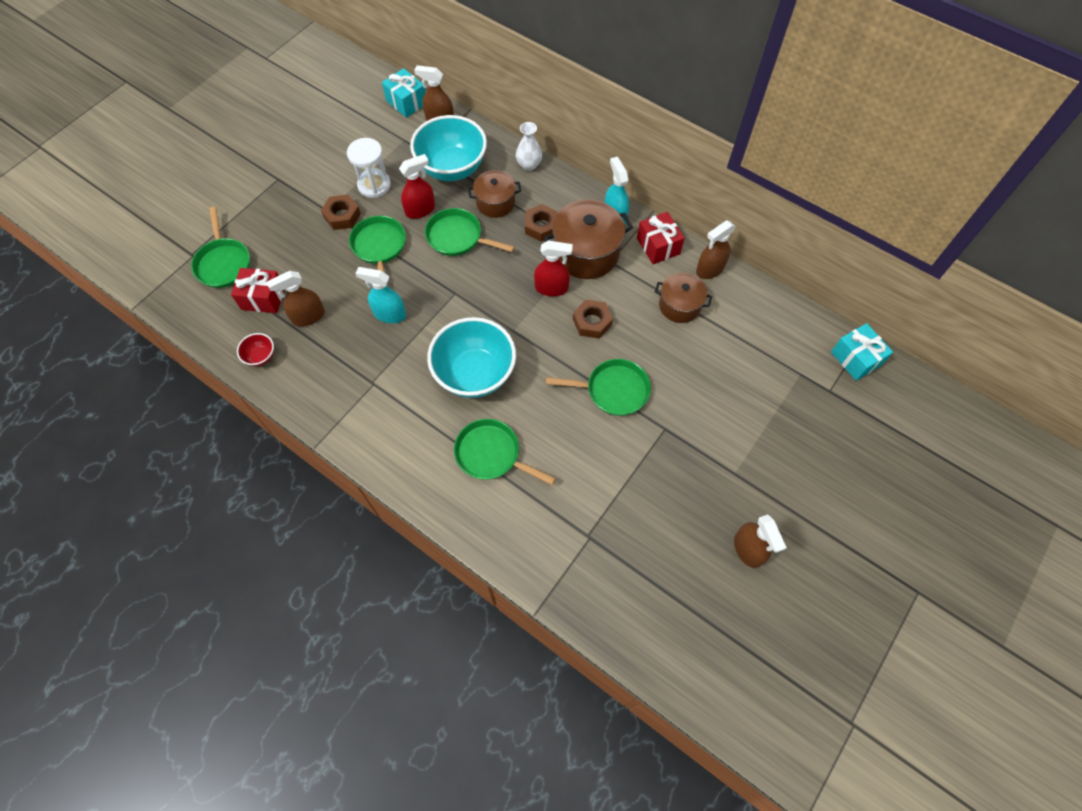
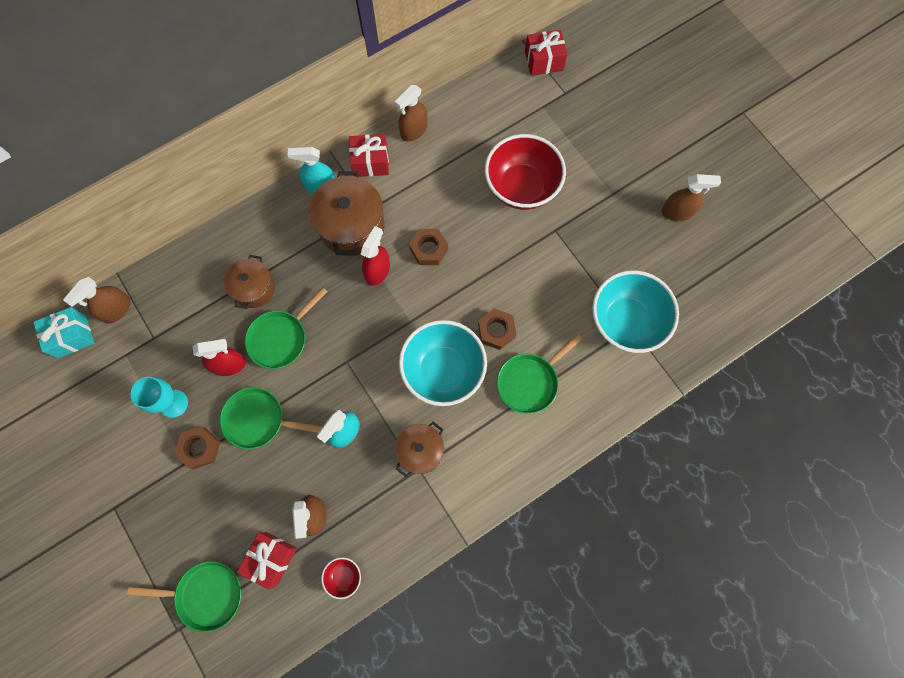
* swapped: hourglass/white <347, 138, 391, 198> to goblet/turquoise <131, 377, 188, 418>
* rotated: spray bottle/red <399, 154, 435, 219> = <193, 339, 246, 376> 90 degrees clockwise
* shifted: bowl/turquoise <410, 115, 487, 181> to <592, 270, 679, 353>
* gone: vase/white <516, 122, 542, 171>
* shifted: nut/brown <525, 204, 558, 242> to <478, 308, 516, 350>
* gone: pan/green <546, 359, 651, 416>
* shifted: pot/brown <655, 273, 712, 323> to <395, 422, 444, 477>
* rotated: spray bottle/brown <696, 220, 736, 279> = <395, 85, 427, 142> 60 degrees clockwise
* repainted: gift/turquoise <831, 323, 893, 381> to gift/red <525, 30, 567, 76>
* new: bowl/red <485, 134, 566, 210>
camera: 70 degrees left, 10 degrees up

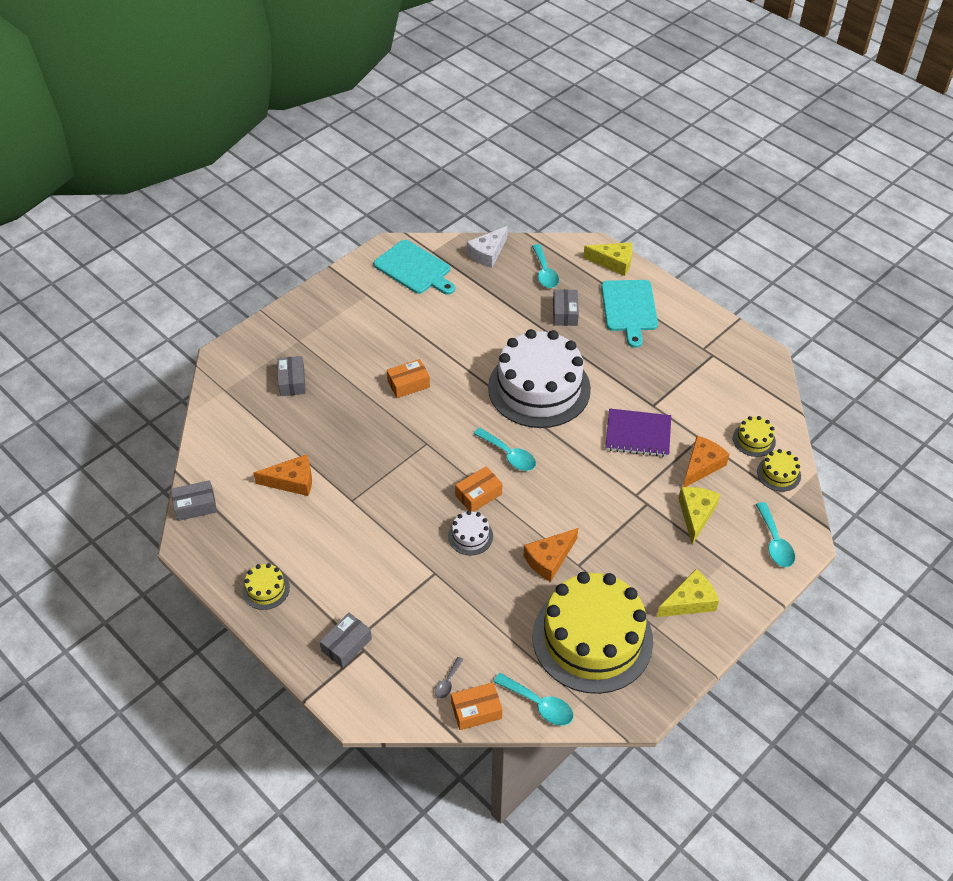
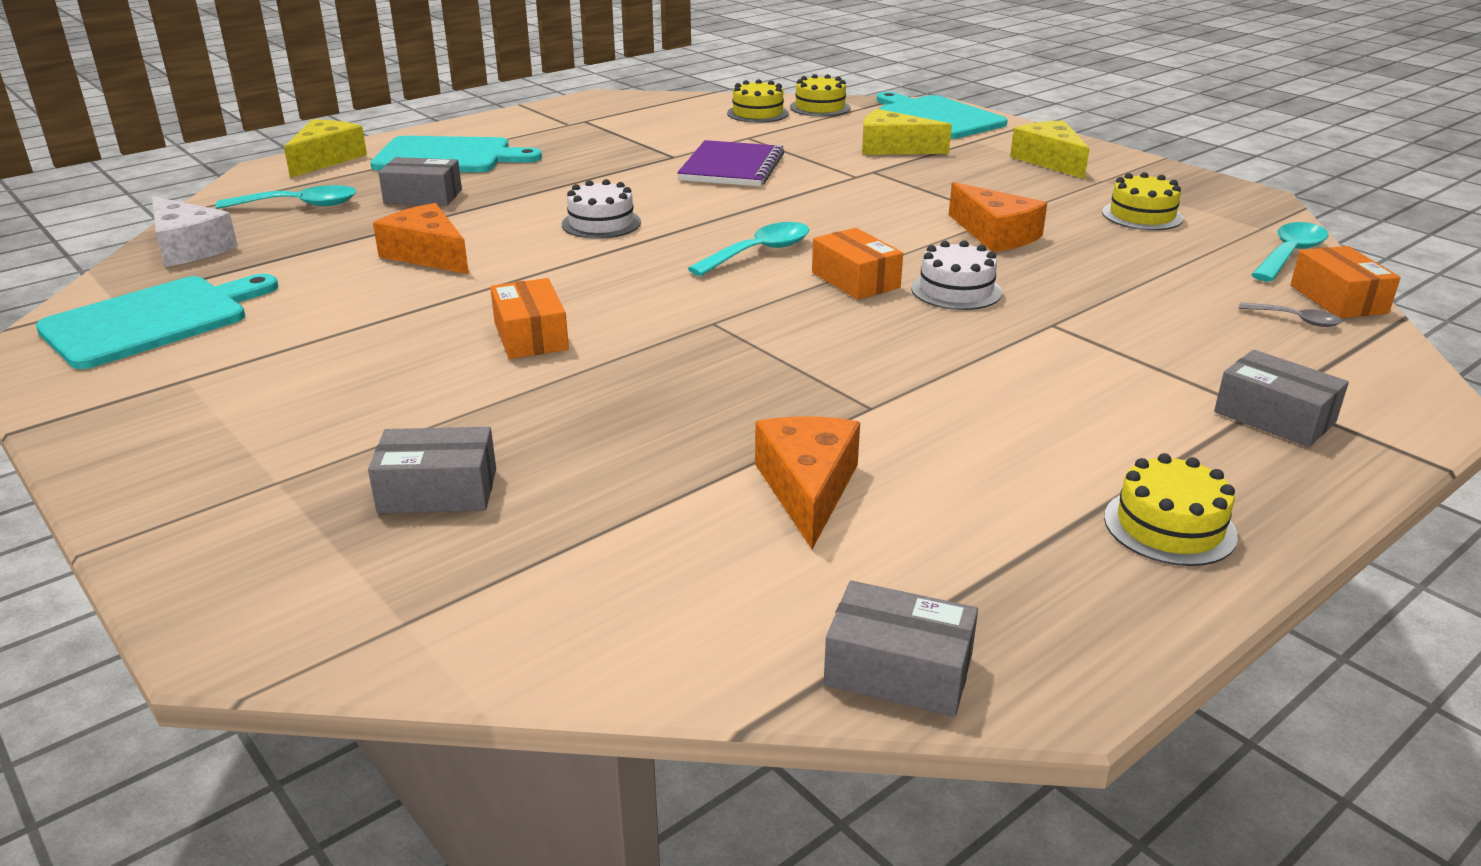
* rotated: box/grey <171, 480, 217, 521> = <824, 581, 978, 717> 60 degrees counterclockwise
* scaled: cake/white <488, 329, 591, 428> = <562, 179, 641, 239> x0.40
* scaled: cake/yellow <533, 572, 653, 694> = <1102, 172, 1183, 230> x0.40
* shifted: cheese/orange <683, 436, 730, 487> to <373, 203, 469, 274>
* swapped: spoon/turquoise <756, 502, 795, 567> to cutting board/turquoise <877, 92, 1008, 139>
camera: 85 degrees left, 20 degrees down

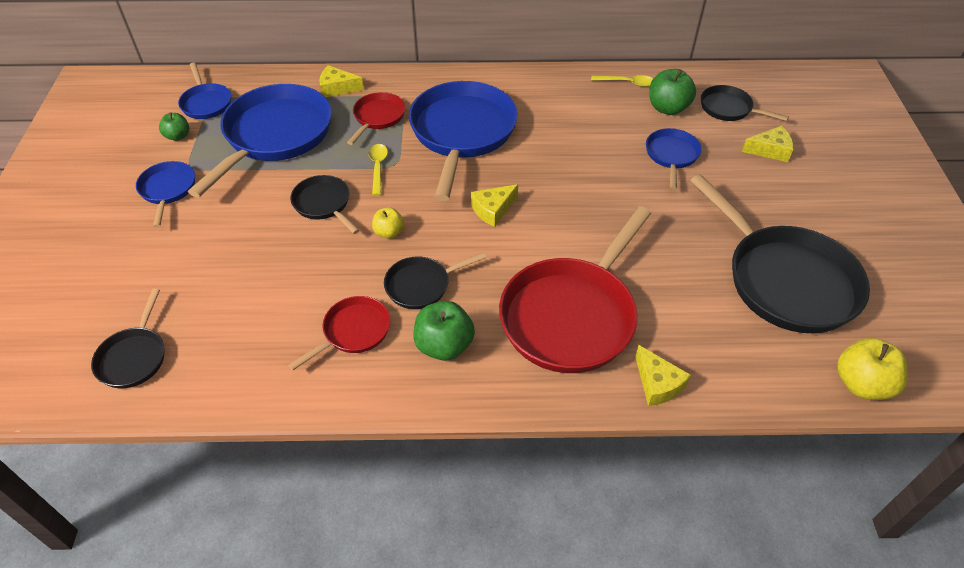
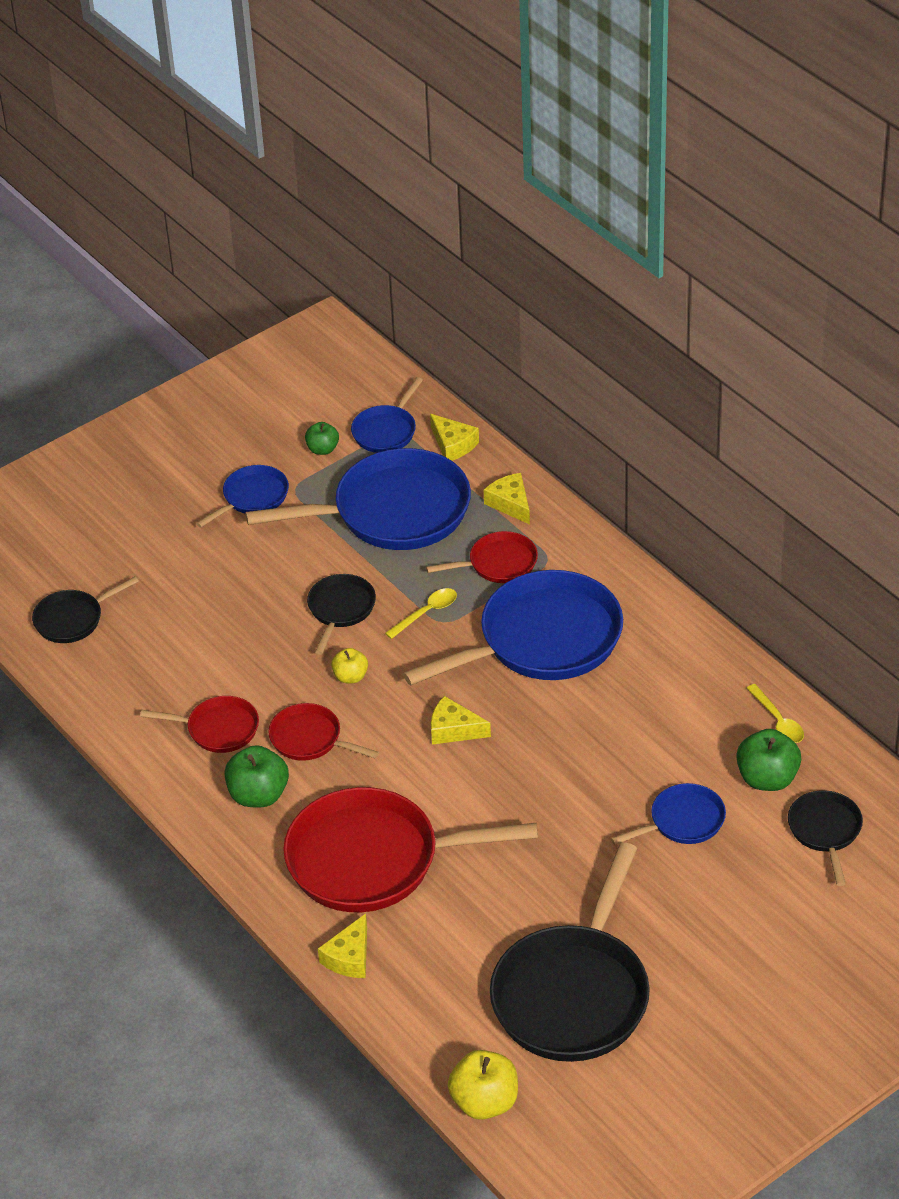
* repainted: pan/black <384, 252, 487, 309> to pan/red <268, 703, 379, 761>
* shifted: cheese/yellow <742, 126, 793, 162> to <430, 414, 479, 461>
camera: 55 degrees right, 5 degrees down

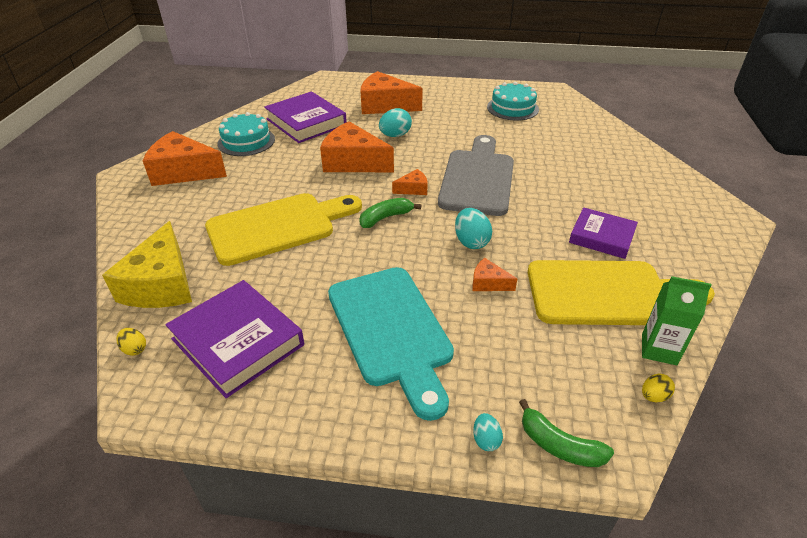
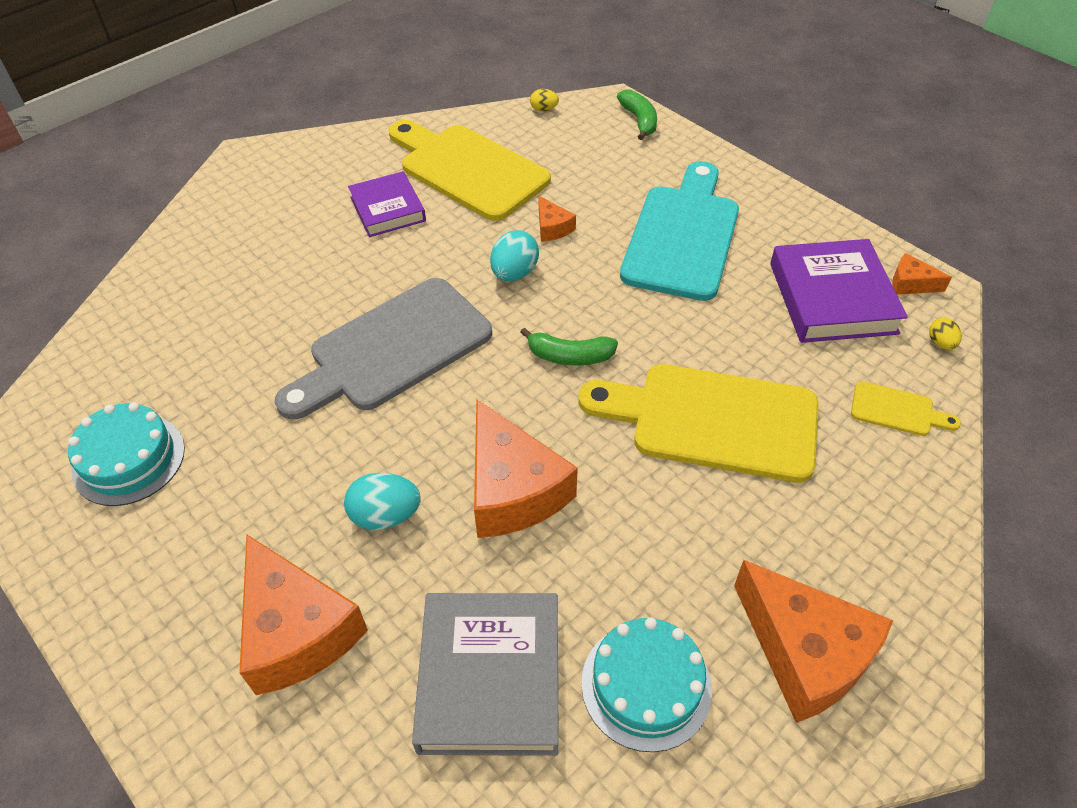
* swapped: cheese/yellow <102, 221, 192, 308> to cutting board/yellow <851, 381, 961, 436>
* repainted: book/purple <264, 91, 347, 143> to book/grey <412, 593, 559, 756>
* shifted: cheese/orange <392, 169, 428, 195> to <892, 253, 952, 295>
* gone: egg/turquoise <473, 413, 503, 451>
* gone: carton/green <642, 276, 712, 365>
camera: 140 degrees left, 10 degrees up

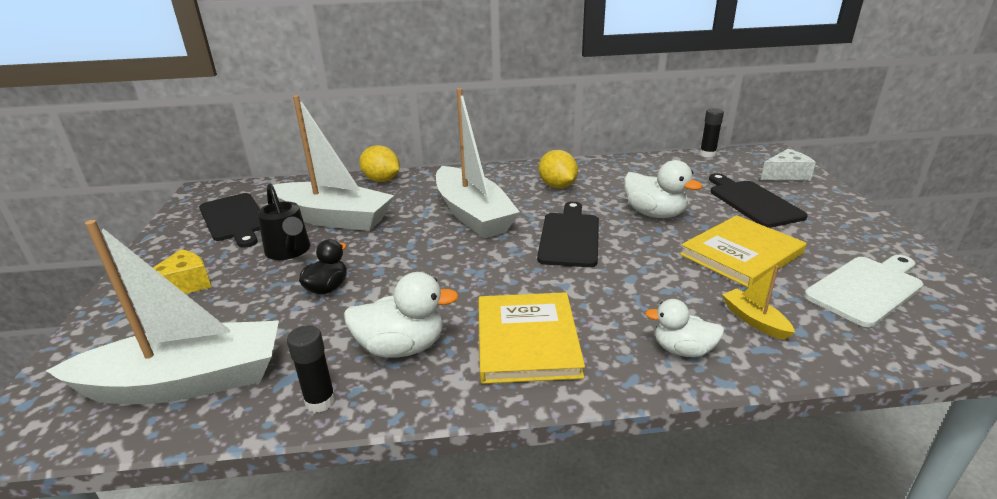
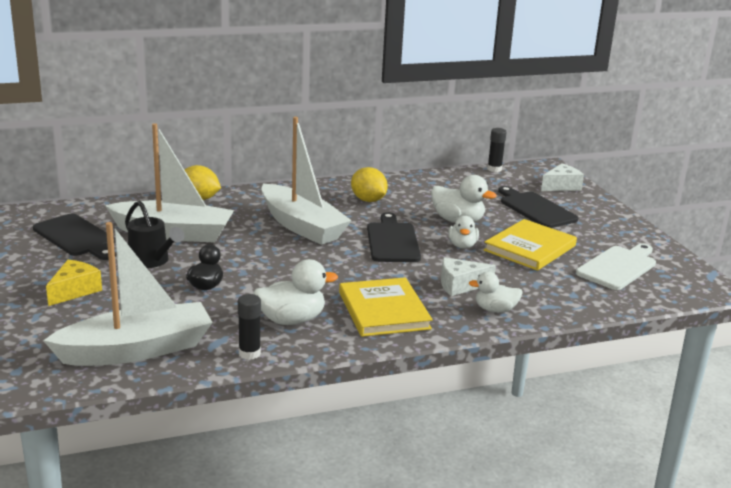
* gone: boat/yellow <722, 266, 795, 340>
* new: cheese/white <441, 257, 496, 296>
* new: duck/white <448, 216, 479, 249>
camera: 15 degrees left, 5 degrees down

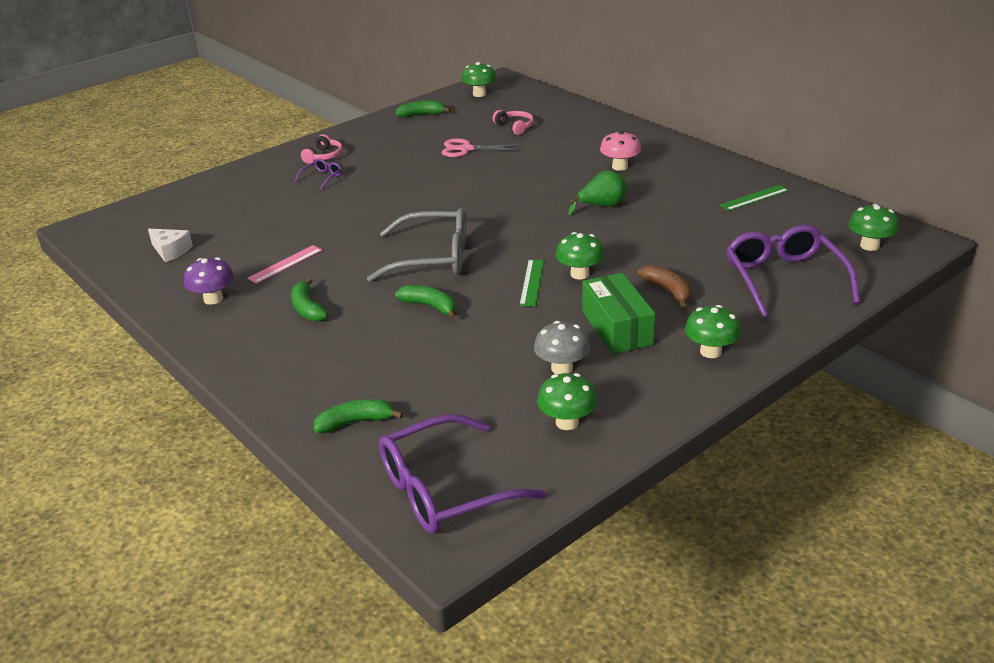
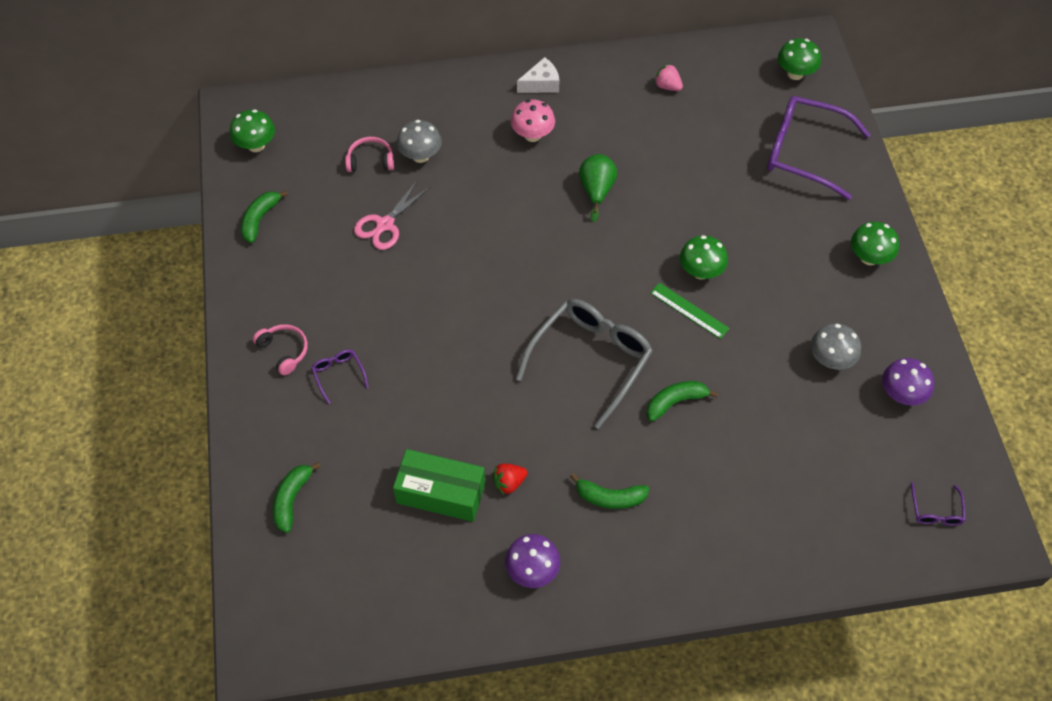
* shifted: cheese/white <148, 229, 193, 262> to <517, 57, 560, 93>
* swapped: ruler/pink <247, 245, 322, 284> to strawberry/red <492, 463, 527, 495>
* shifted: banana/green <314, 399, 403, 433> to <273, 462, 321, 533>
* scaled: glasses/purple <379, 414, 546, 534> = <911, 482, 966, 526> x0.43
* repainted: mushroom/green <537, 373, 597, 430> to mushroom/purple <882, 358, 934, 406>
* shifted: box/green <582, 273, 655, 354> to <393, 449, 485, 522>
* gone: banana/brown <638, 265, 692, 307>
* swapped: ruler/green <720, 185, 789, 211> to strawberry/pink <654, 64, 683, 91>
* new: mushroom/grey <396, 120, 442, 163>
camera: 60 degrees left, 25 degrees up

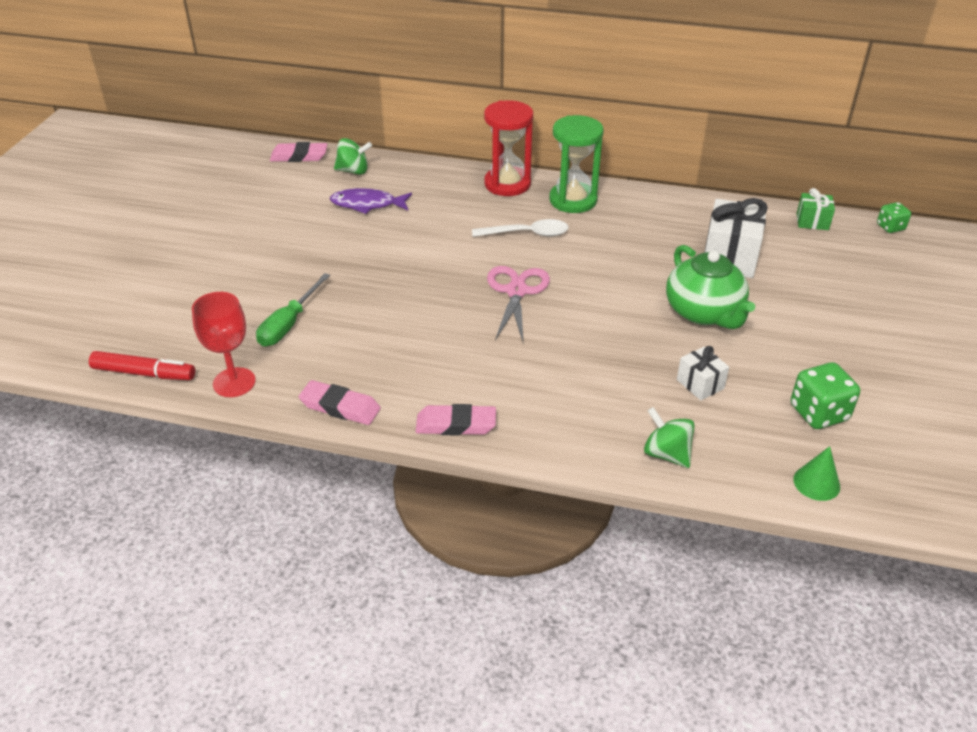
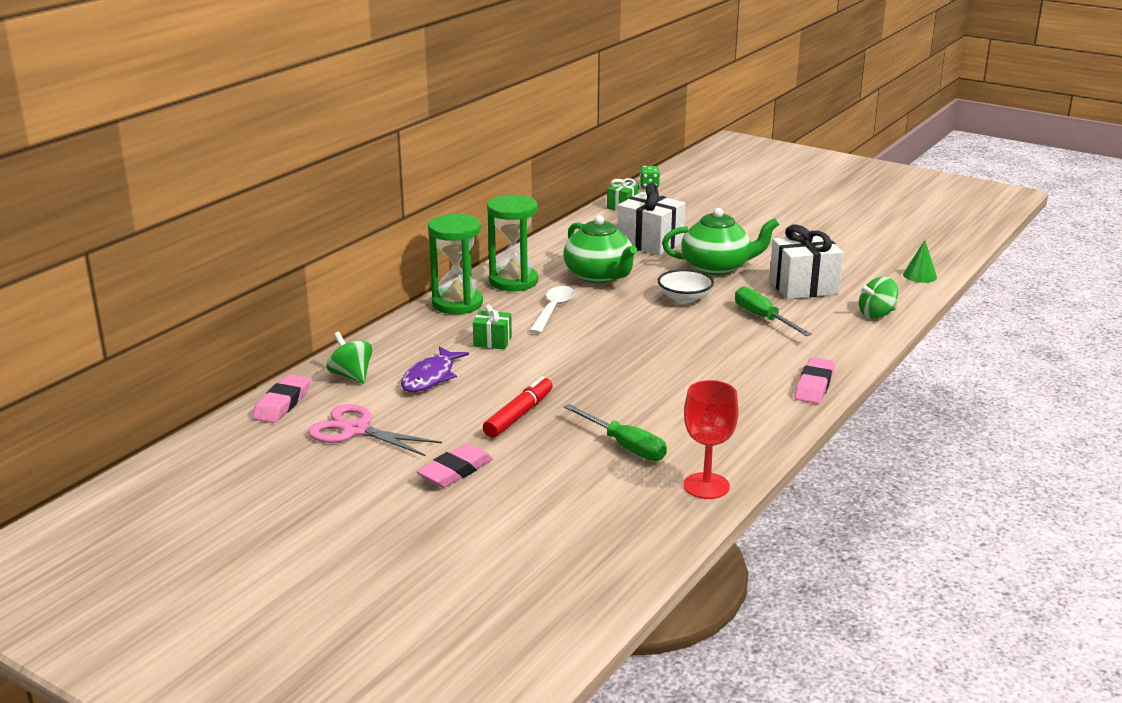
* shifted: marker/red <89, 351, 195, 380> to <483, 376, 553, 438>
* shifted: eraser/pink <299, 380, 381, 425> to <417, 443, 493, 488>
* rotated: spinning top/green <334, 138, 372, 175> = <327, 332, 373, 384> 60 degrees counterclockwise
* repainted: hourglass/red <484, 100, 533, 196> to hourglass/green <428, 214, 483, 314>
* shifted: scissors/pink <487, 266, 550, 341> to <307, 404, 442, 456>
* scaled: gift/white <677, 346, 729, 400> = <769, 225, 843, 299> x1.85
* gone: dice/green <791, 362, 860, 429>
* new: gift/green <473, 304, 512, 349>
* new: teapot/green <563, 215, 637, 283>
* new: bowl/white <658, 269, 714, 303>
* new: screwdriver/green <735, 287, 812, 336>
camera: 70 degrees left, 15 degrees down

